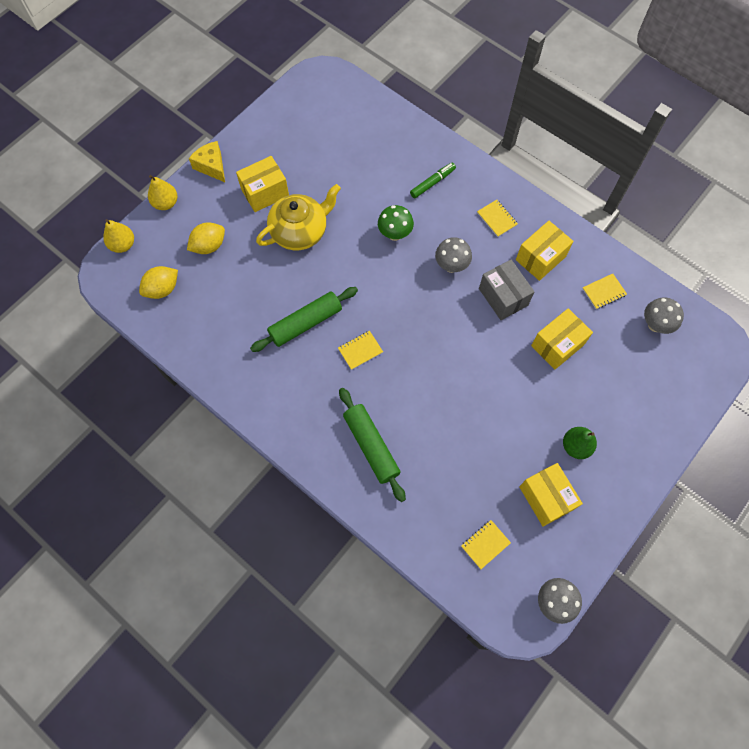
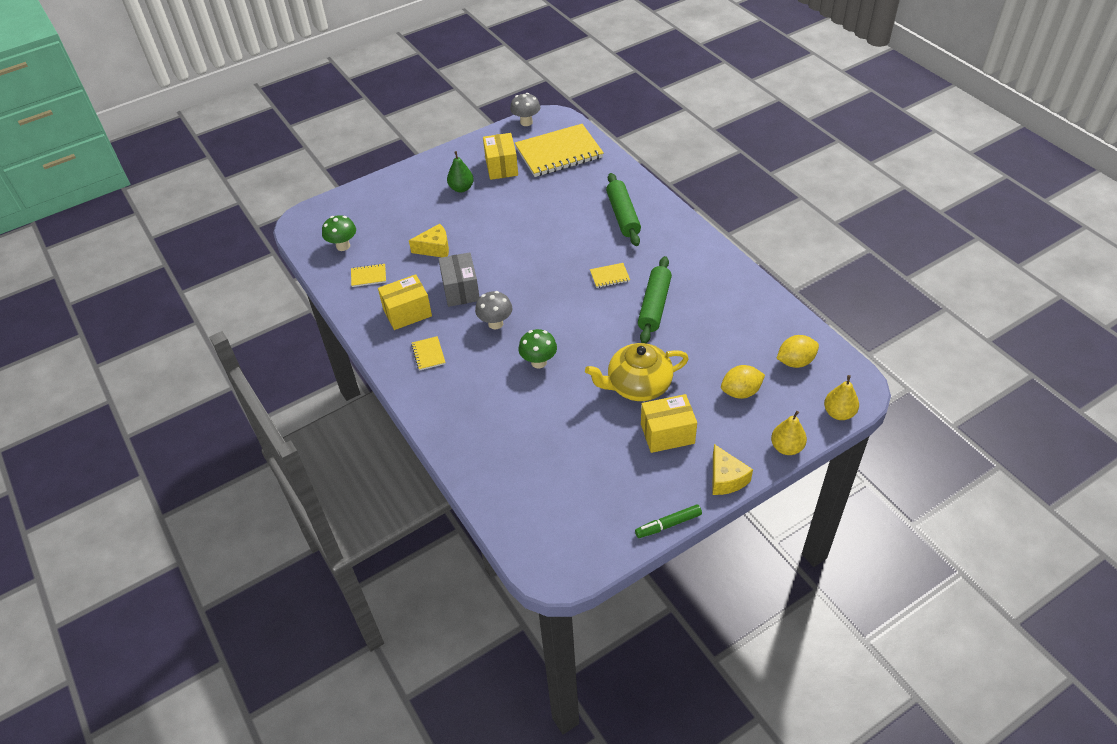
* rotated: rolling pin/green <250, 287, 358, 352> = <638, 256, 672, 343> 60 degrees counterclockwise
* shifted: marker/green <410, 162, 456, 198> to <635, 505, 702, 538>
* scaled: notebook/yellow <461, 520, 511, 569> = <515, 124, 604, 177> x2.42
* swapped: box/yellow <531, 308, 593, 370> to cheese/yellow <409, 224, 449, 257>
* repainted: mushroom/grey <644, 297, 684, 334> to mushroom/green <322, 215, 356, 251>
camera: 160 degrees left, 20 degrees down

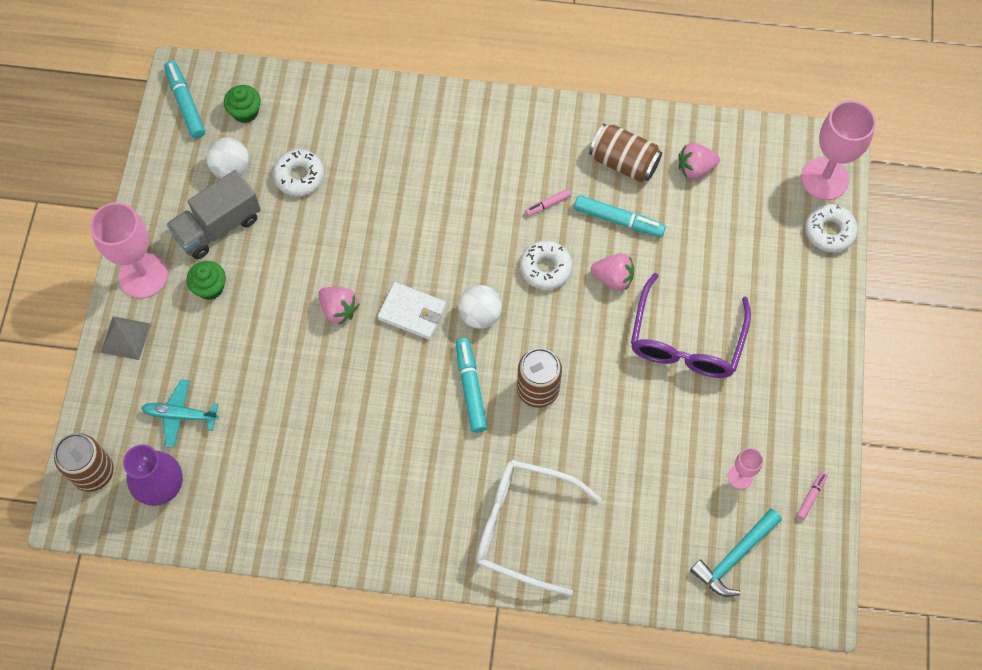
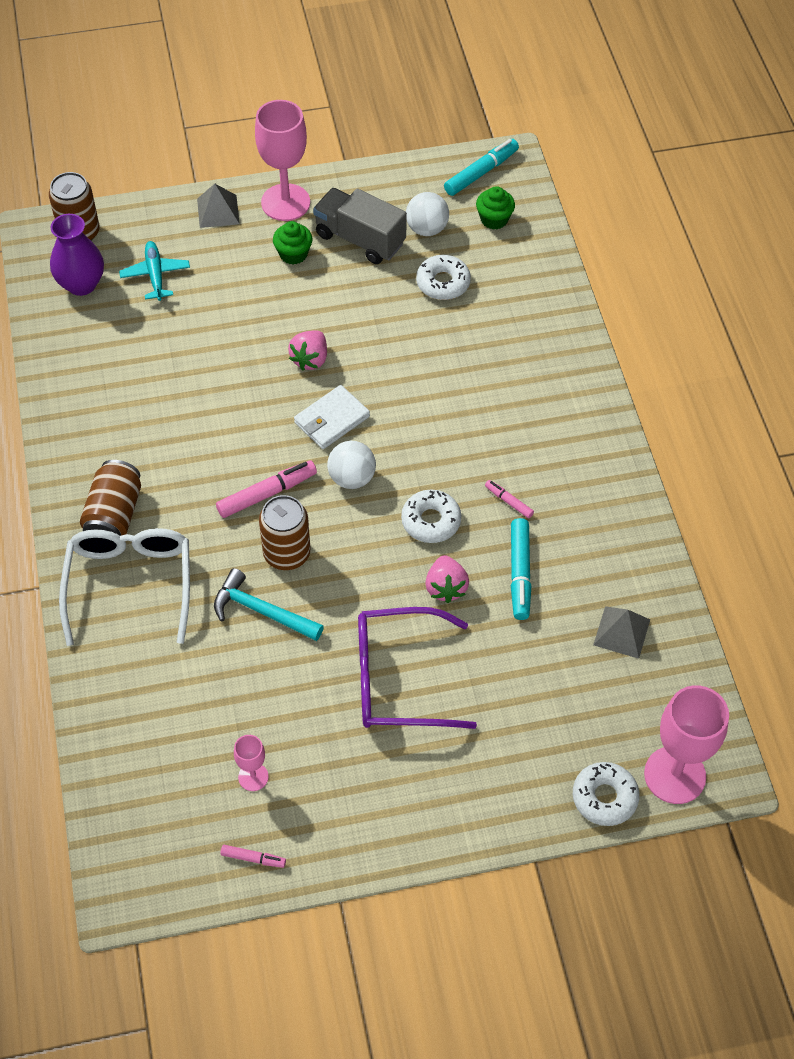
* rotated: wallet/white <377, 282, 446, 340> = <294, 385, 370, 449> 45 degrees clockwise
* repainted: marker/turquoise <456, 338, 487, 433> to marker/pink <216, 460, 317, 518>
* shifted: can/brown <589, 124, 662, 182> to <80, 460, 141, 536>
* swapped: strawberry/pink <678, 143, 720, 179> to pyramid/grey <593, 606, 650, 659>
* shifted: hammer/turquoise <690, 509, 782, 597> to <214, 568, 324, 641>
camera: 70 degrees right, 10 degrees down

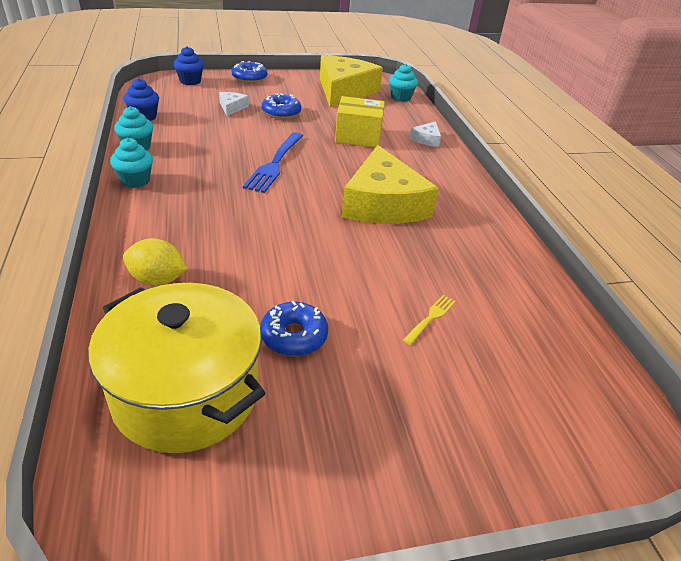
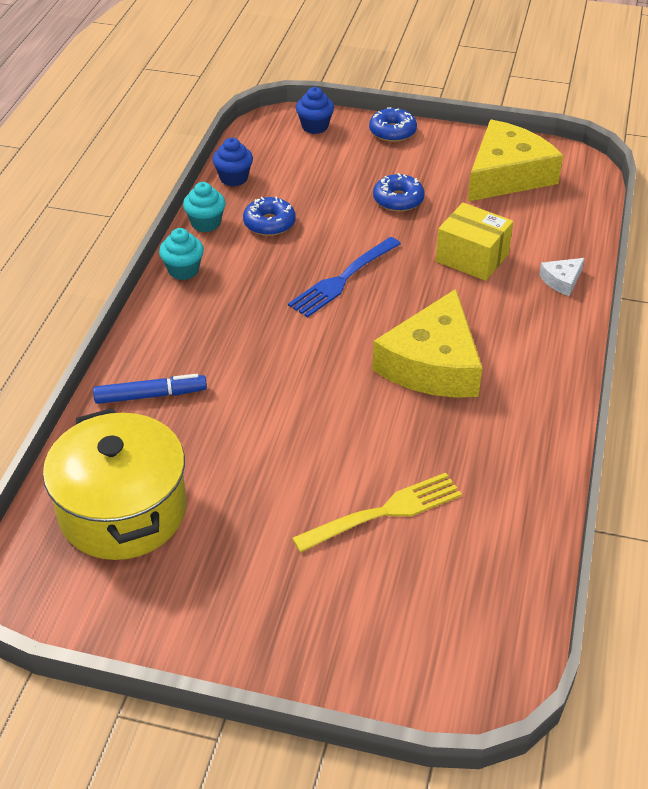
* swapped: lemon/yellow <123, 238, 188, 286> to marker/blue <93, 374, 207, 404>
* gone: cheese/white <219, 92, 249, 116>
* shifted: donut/blue <260, 301, 328, 356> to <243, 197, 296, 236>
* gone: cupcake/turquoise <389, 64, 418, 102>
* scaled: fork/yellow <403, 295, 456, 345> = <292, 473, 462, 553> x1.98
camera: 30 degrees right, 5 degrees up

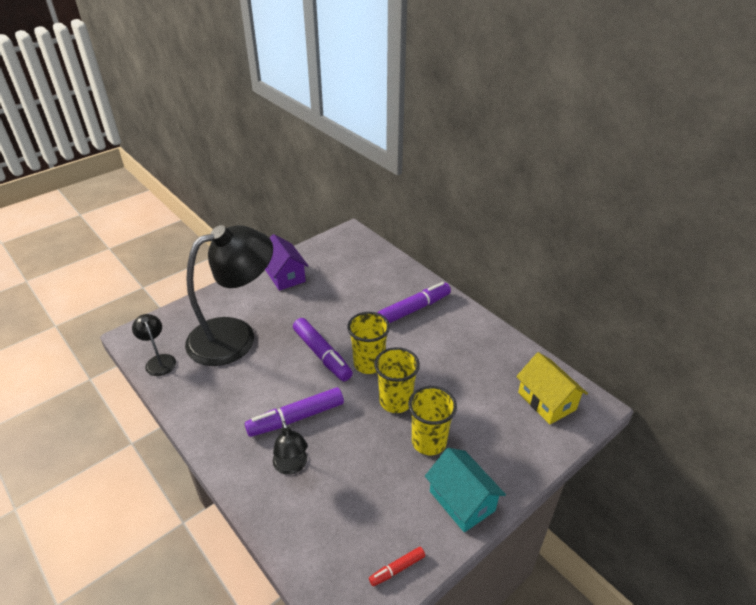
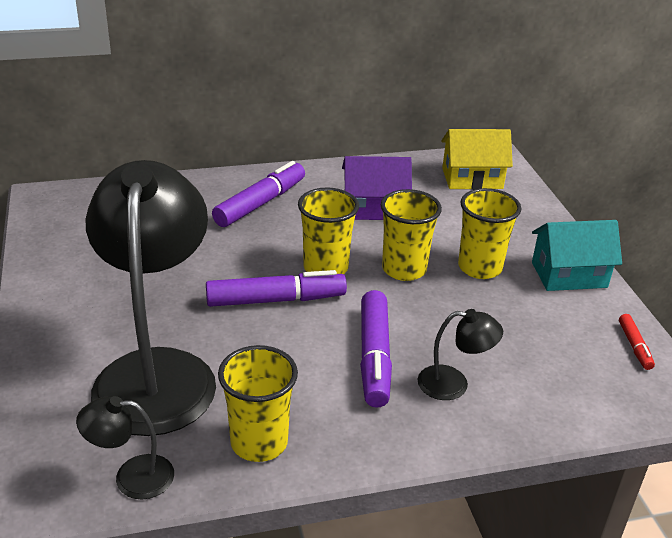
* shifted: house/purple <265, 234, 309, 291> to <342, 156, 412, 220>
* rotated: marker/purple <377, 282, 451, 323> = <212, 161, 305, 227> 45 degrees clockwise
* new: cup/yellow <218, 345, 298, 462>
camera: 65 degrees left, 5 degrees down

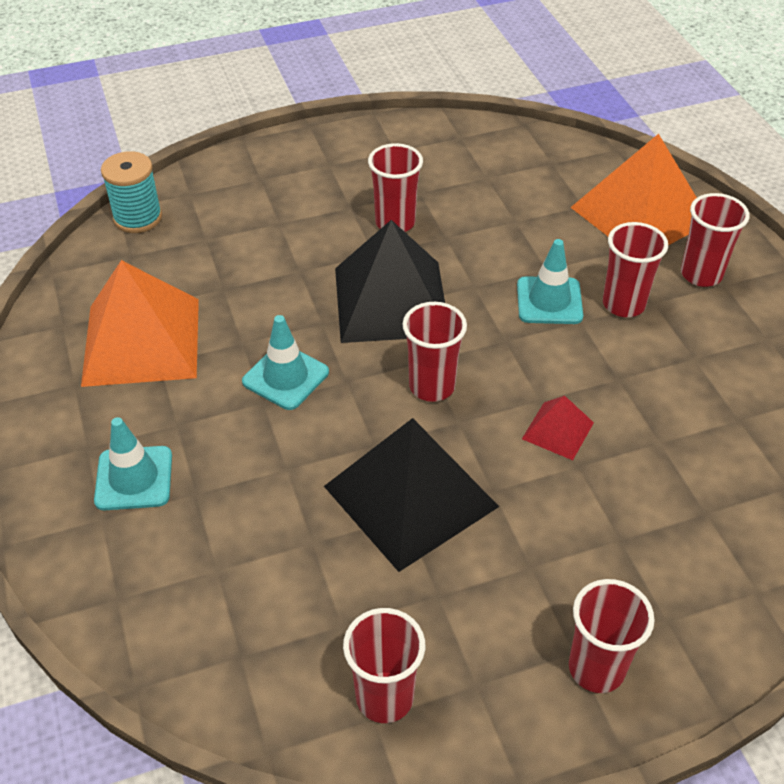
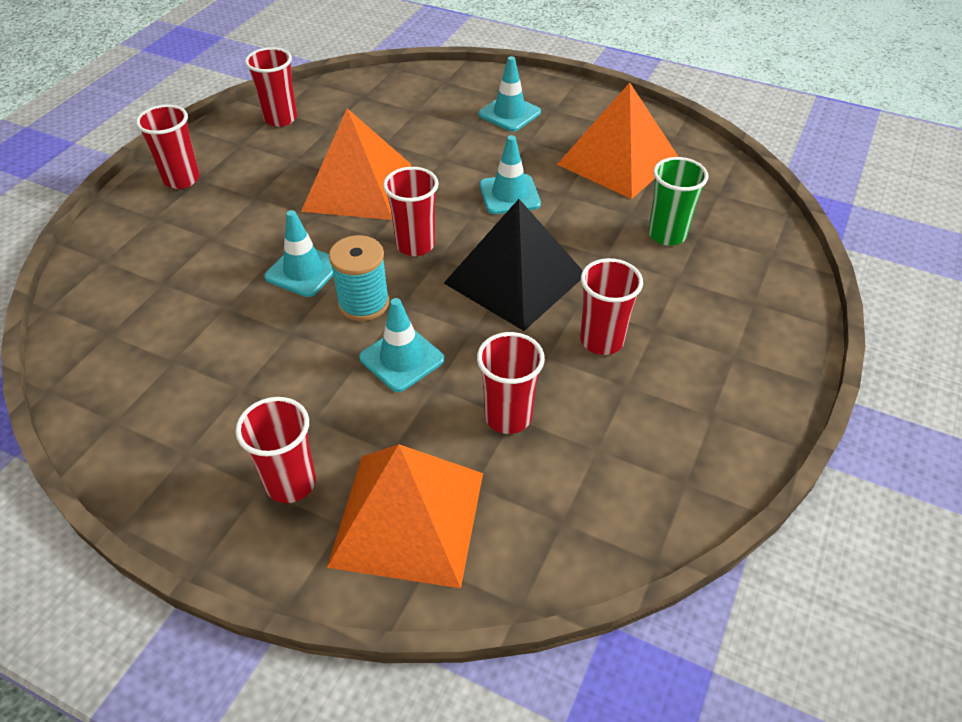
* shifted: spool/turquoise <101, 151, 162, 233> to <329, 235, 389, 321>
* repainted: pyramid/black <324, 418, 499, 572> to pyramid/orange <301, 108, 411, 220>
* swapped: pyramid/red <522, 396, 594, 460> to traffic cone/turquoise <264, 210, 333, 297>
* shifted: cup/red <603, 222, 668, 317> to <477, 332, 545, 434>
* new: cup/green <648, 157, 709, 246>
camera: 135 degrees right, 0 degrees up

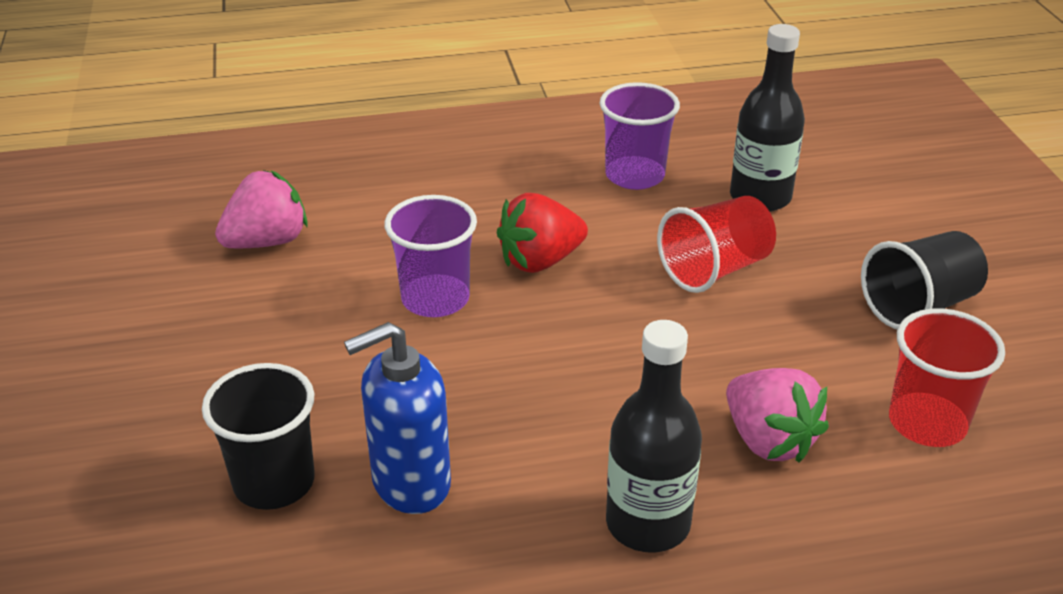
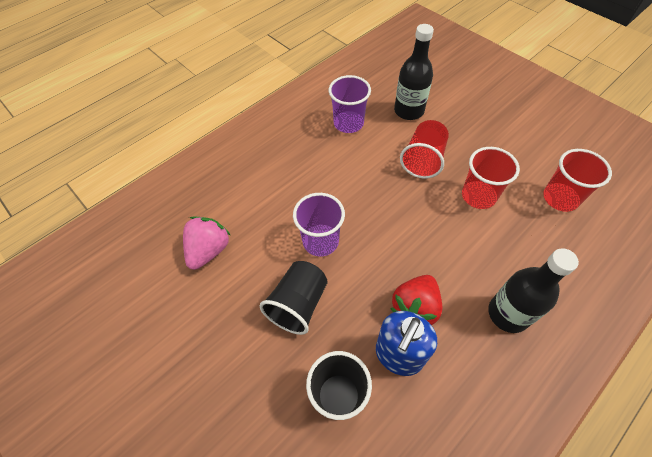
* shifted: strawberry/red <497, 193, 588, 273> to <390, 275, 442, 325>
* gone: strawberry/pink <726, 368, 829, 463>
* shifted: cup/black <861, 231, 988, 330> to <260, 261, 328, 335>
* new: cup/red <462, 147, 520, 209>
camera: 30 degrees left, 20 degrees up

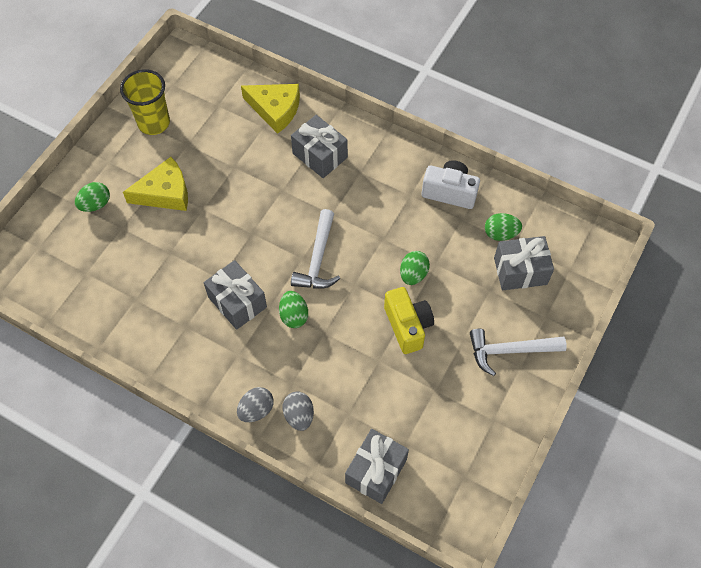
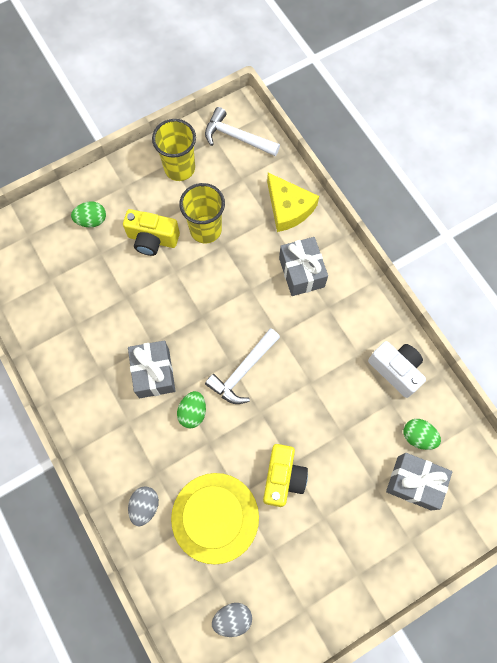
* swapped: cheese/yellow <123, 157, 188, 211> to camera/yellow <123, 209, 180, 256>
* shifted: egg/grey <237, 387, 274, 422> to <212, 603, 252, 637>
* gone: gift/grey <345, 429, 409, 504>
* gone: egg/green <400, 251, 430, 285>
* shifted: hammer/white <470, 329, 567, 376> to <205, 107, 280, 156>
* new: hat/yellow <171, 473, 259, 565>
* new: cup/yellow <179, 183, 225, 243>
camera: 30 degrees right, 10 degrees up

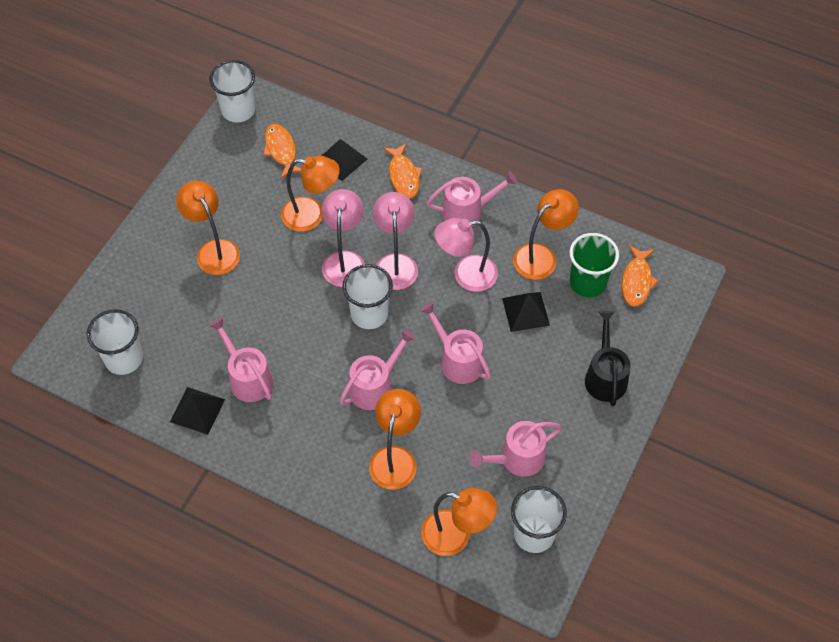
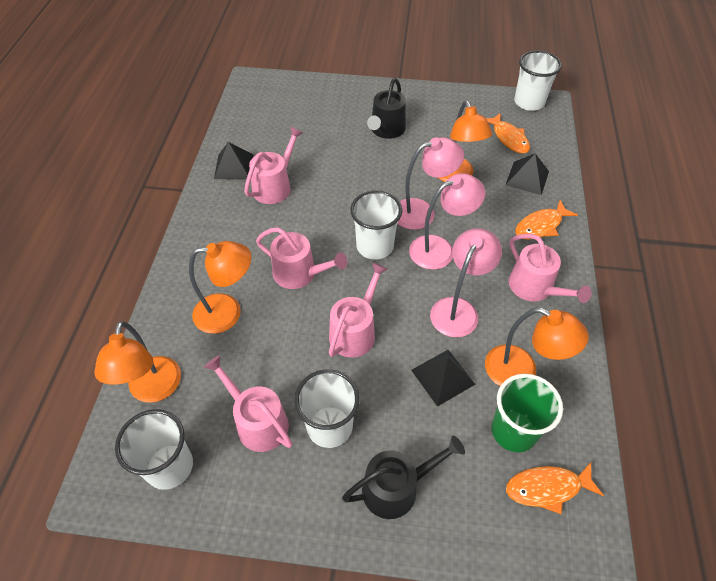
* shifted: cup/white <87, 309, 143, 375> to <294, 369, 360, 448>
* swapped: lamp/orange <176, 181, 240, 275> to watering can/black <367, 78, 406, 139>
* rotated: fish/orange <263, 124, 301, 179> = <486, 113, 530, 154> 105 degrees clockwise
* rotated: lamp/pink <435, 218, 498, 292> = <430, 228, 502, 338> 60 degrees clockwise
camera: 70 degrees right, 5 degrees down

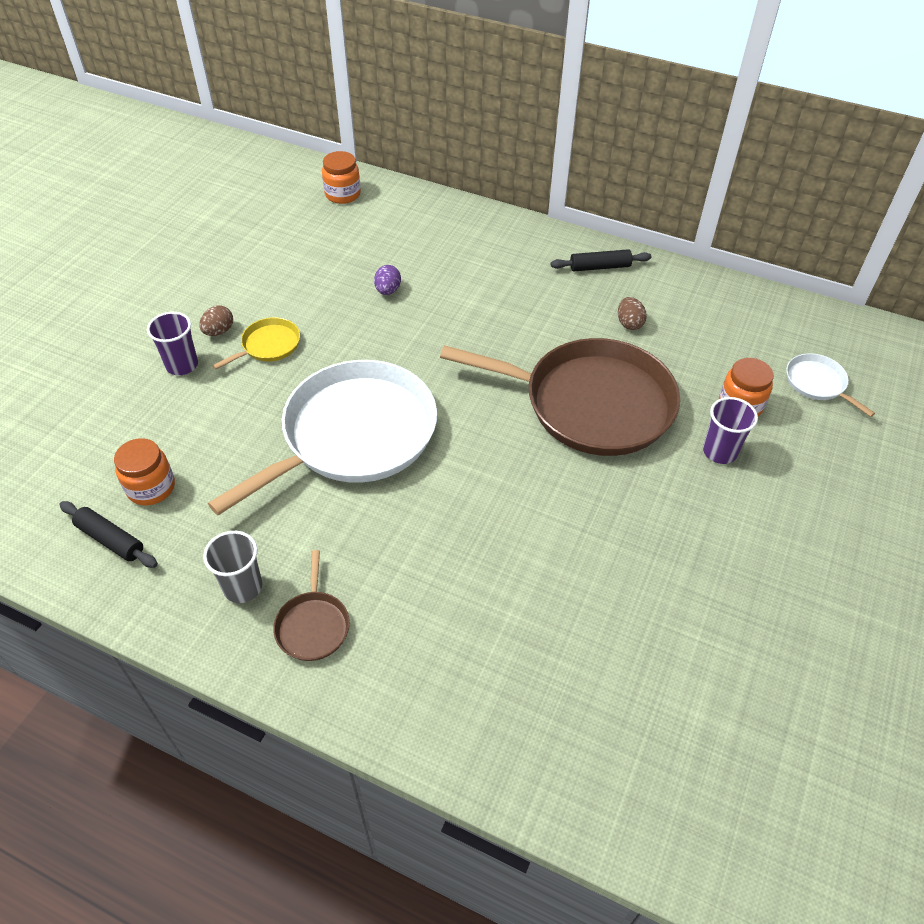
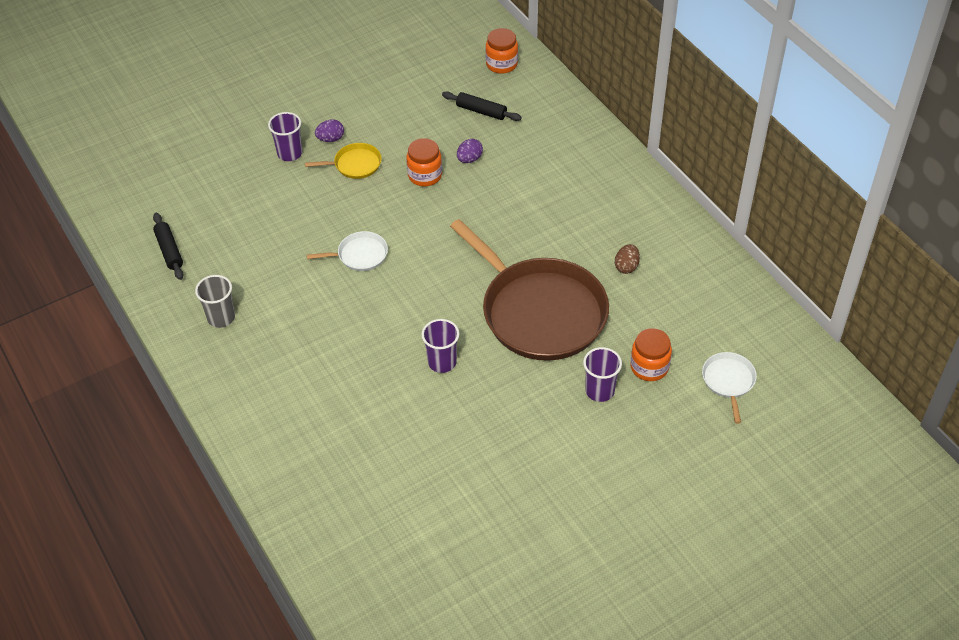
* shifted: jar/orange <114, 438, 175, 505> to <406, 138, 442, 186>
* repainted: egg/brown <199, 306, 233, 336> to egg/purple <315, 119, 344, 142>
* scaled: pan/white <208, 360, 437, 515> = <307, 231, 388, 271> x0.42
* gone: pan/brown <273, 550, 350, 661>
* shifted: rolling pin/black <551, 249, 651, 271> to <442, 92, 522, 121>
* new: cup/purple <421, 319, 459, 373>
camera: 35 degrees right, 0 degrees up

